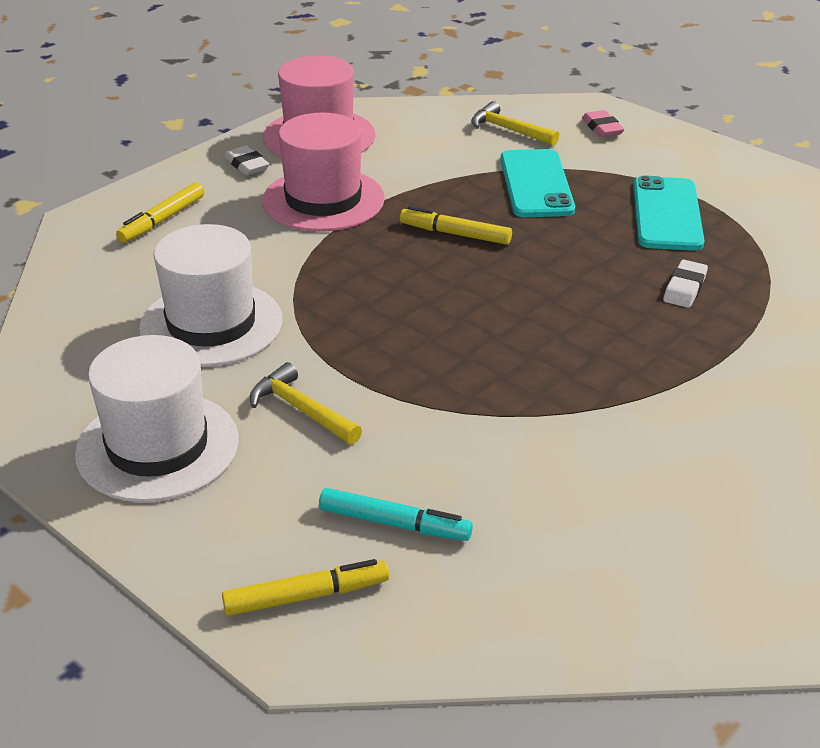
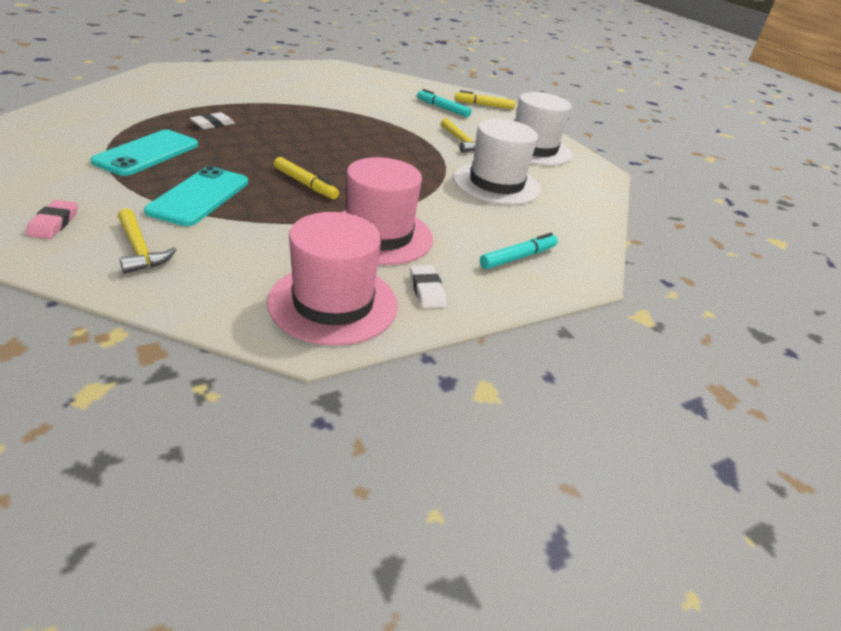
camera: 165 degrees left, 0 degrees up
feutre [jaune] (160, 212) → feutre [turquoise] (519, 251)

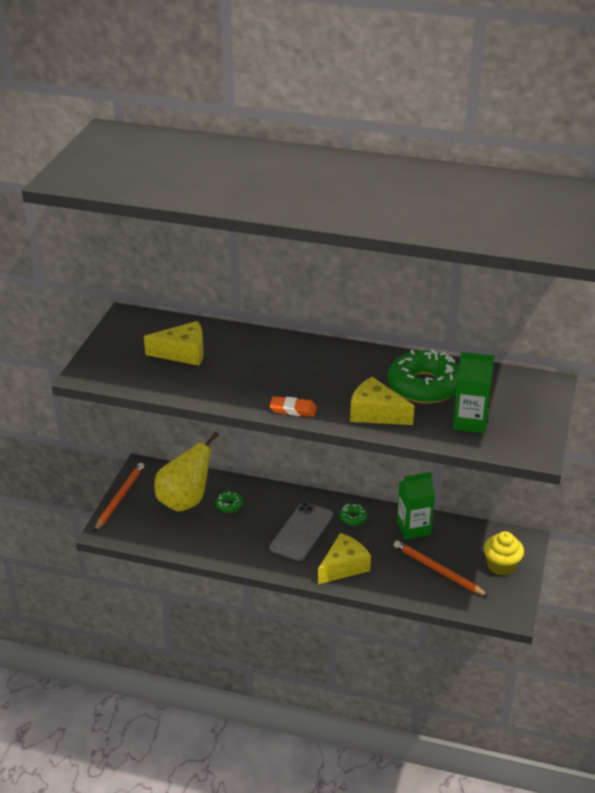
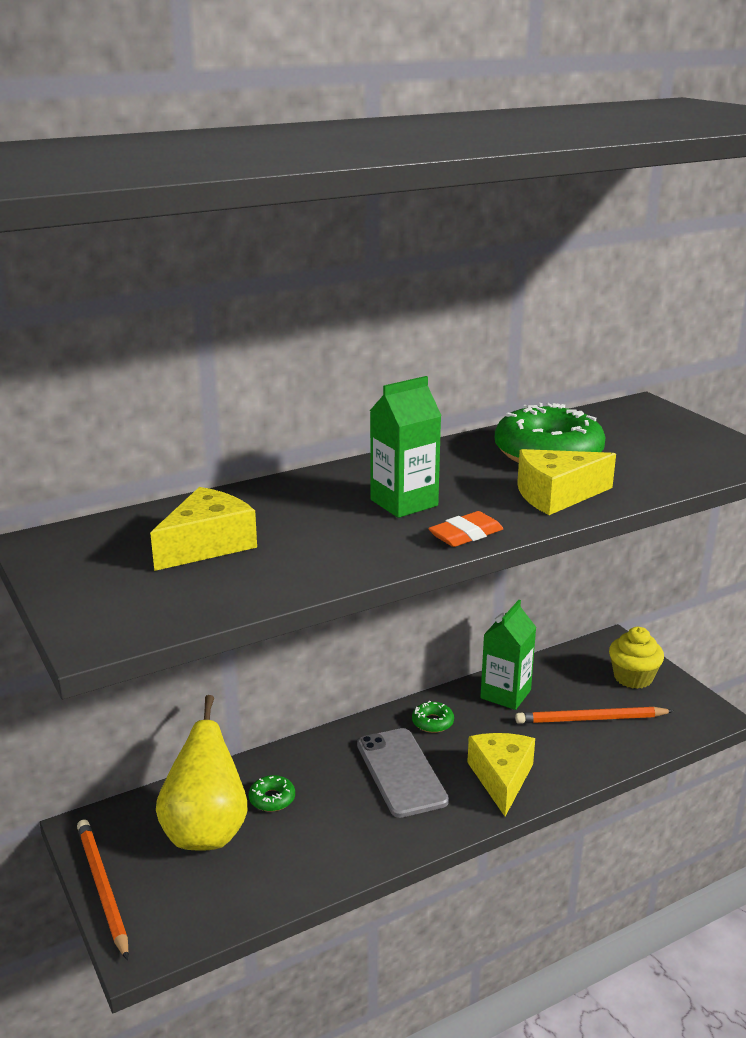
camera: 45 degrees left, 10 degrees down
brique de lait [vert] (473, 392) → brique de lait [vert] (406, 447), moved

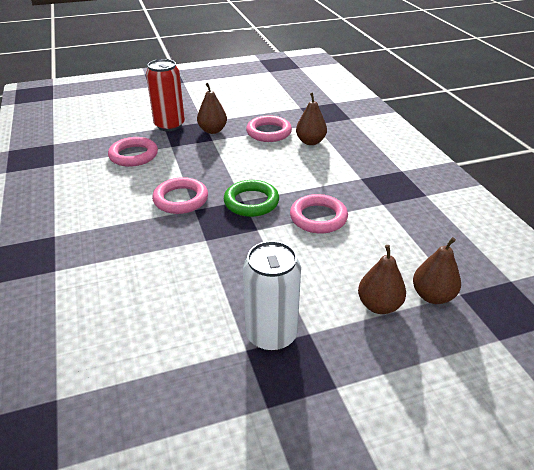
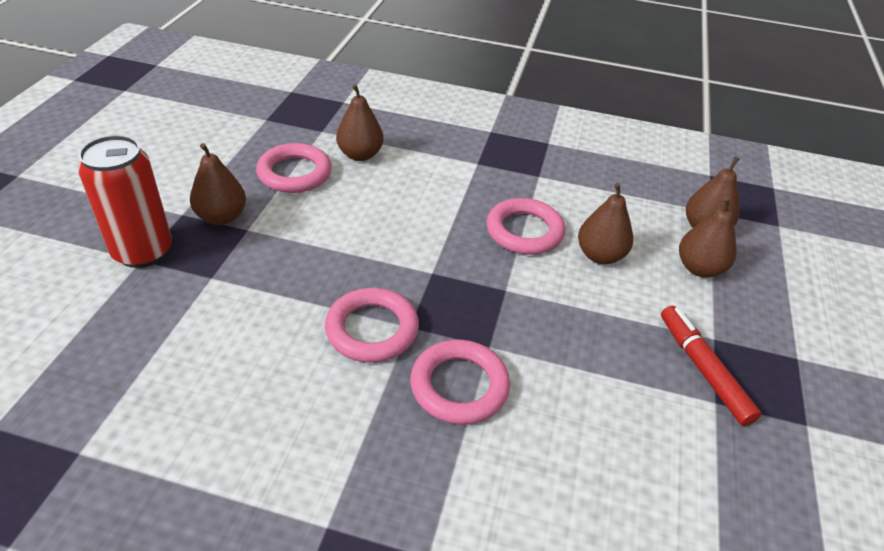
camera: 60 degrees left, 5 degrees up
anneau [vert] (251, 198) → -
- → poire [marron] (605, 223)
anneau [rose] (133, 152) → anneau [rose] (460, 382), moved
canette [blanc] (272, 296) → feutre [rouge] (711, 366)

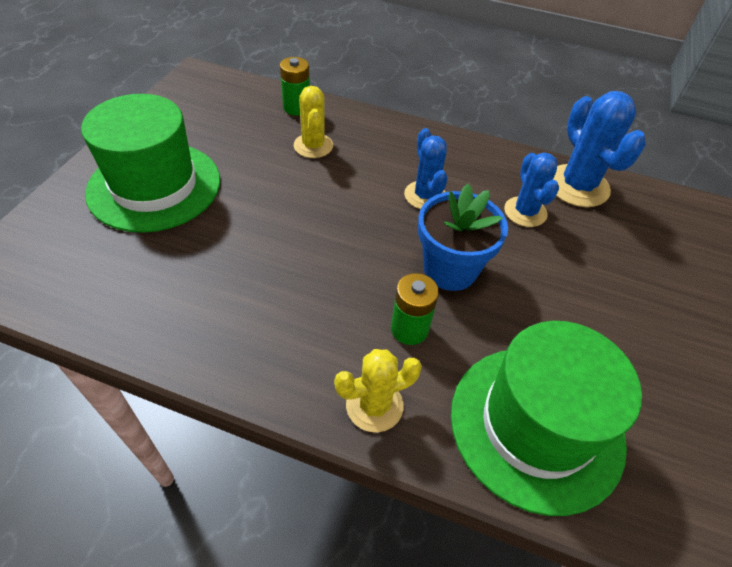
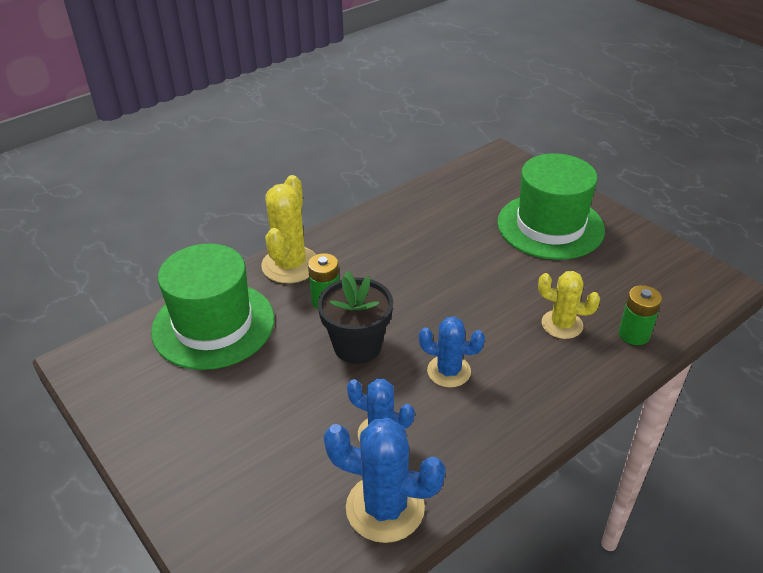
camera: 125 degrees right, 10 degrees down
pot de fleurs [bleu] (463, 237) → pot de fleurs [noir] (355, 317)
cactus [jaune] (378, 390) → cactus [jaune] (288, 229), x1.54

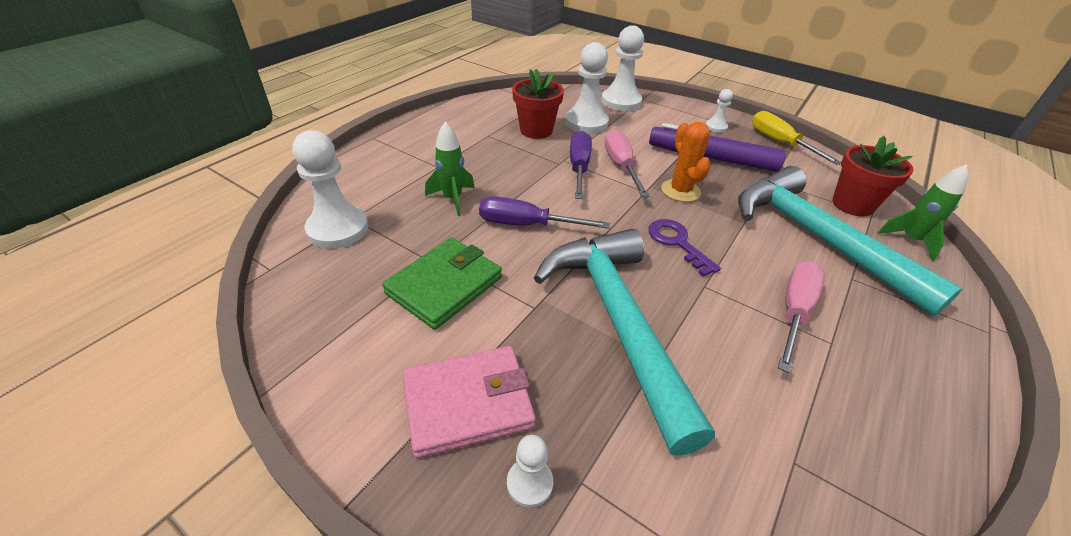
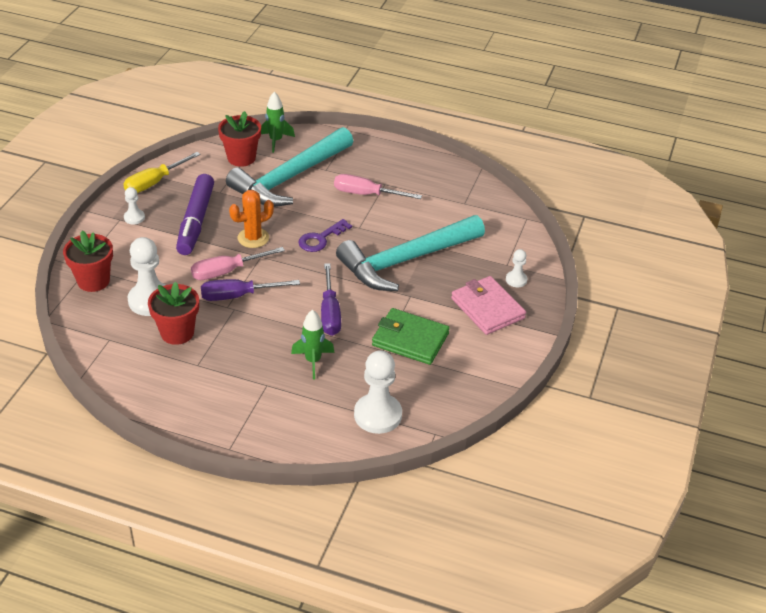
camera: 105 degrees left, 0 degrees up
pion [blanc] (622, 68) → pot de fleurs [rouge] (88, 261)

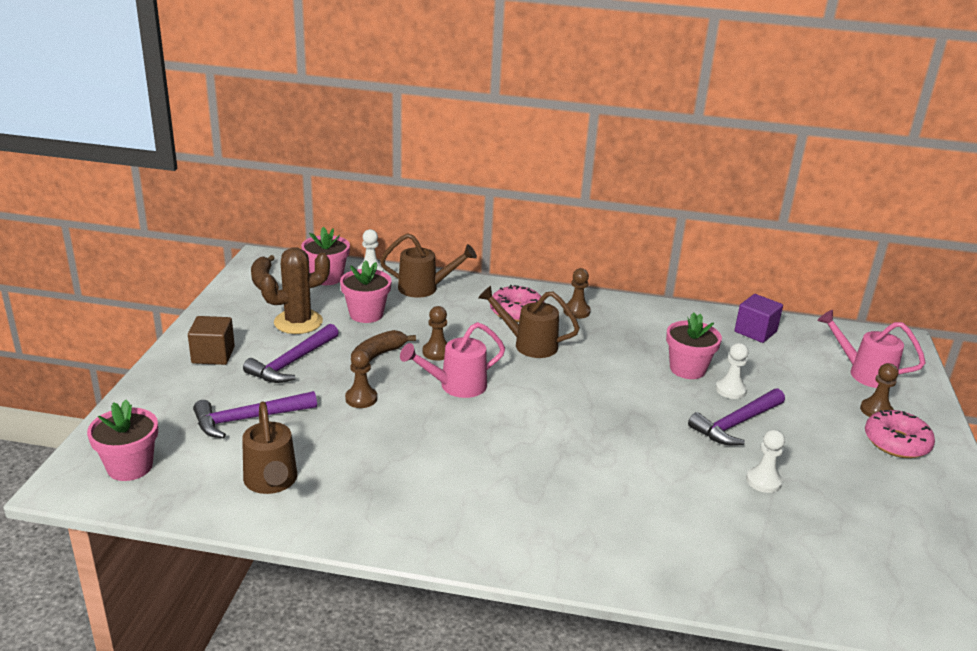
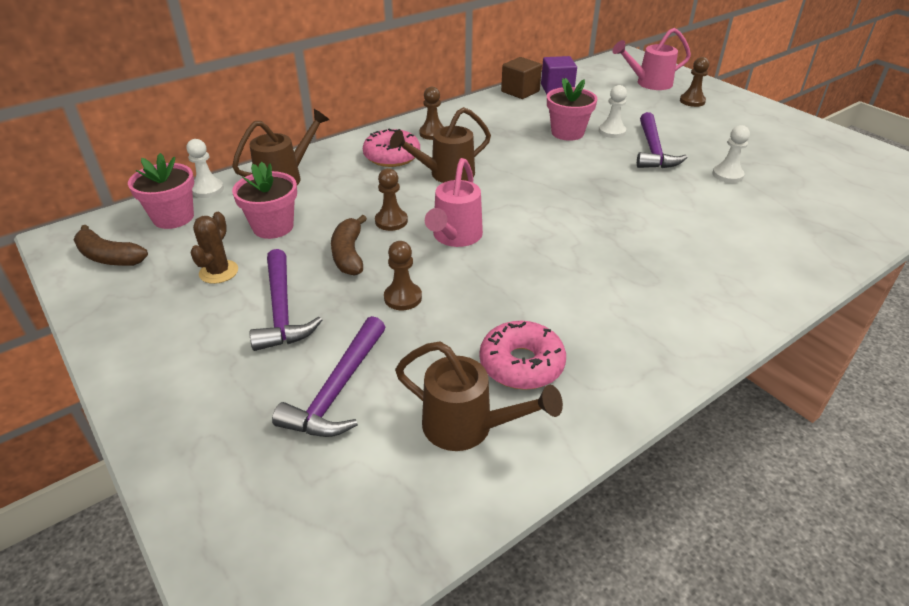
camera: 45 degrees left, 10 degrees up
pot de fleurs [rose] (122, 440) → -
cube [marron] (211, 340) → cube [marron] (521, 78), moved
beignet [rose] (900, 434) → beignet [rose] (523, 355), moved
cactus [marron] (295, 290) → cactus [marron] (214, 248), x0.62

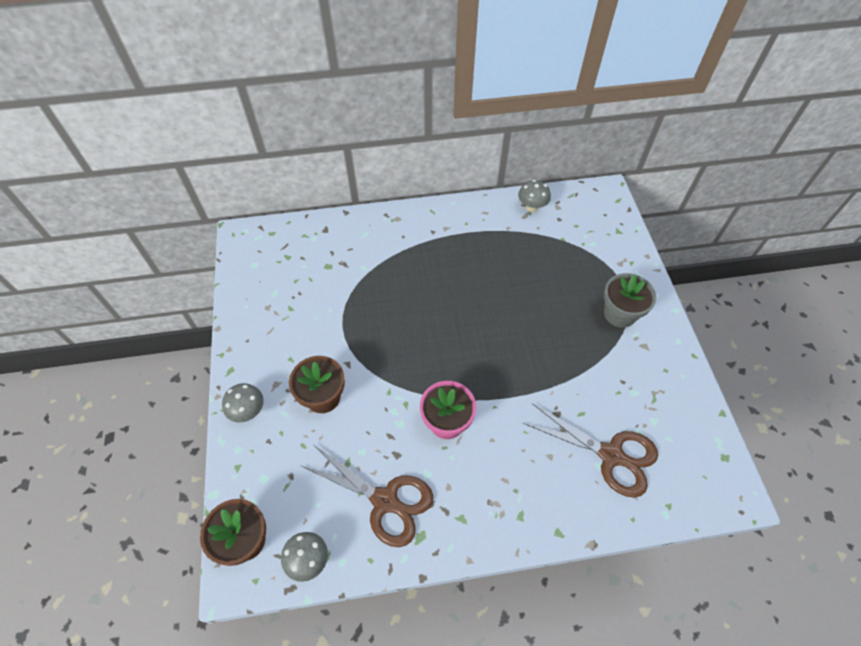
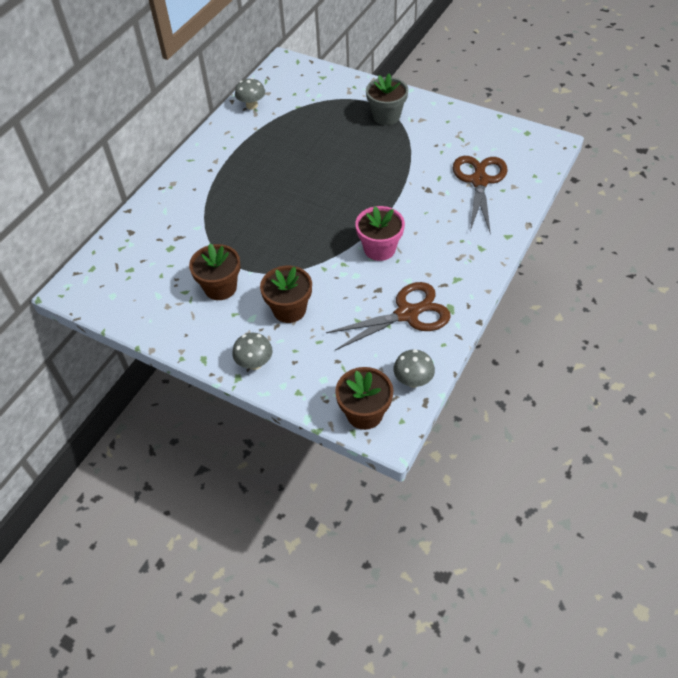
camera: 50 degrees left, 5 degrees down
- → pot de fleurs [marron] (215, 271)
ciseaux [marron] (590, 450) → ciseaux [marron] (480, 195), 60 degrees counterclockwise

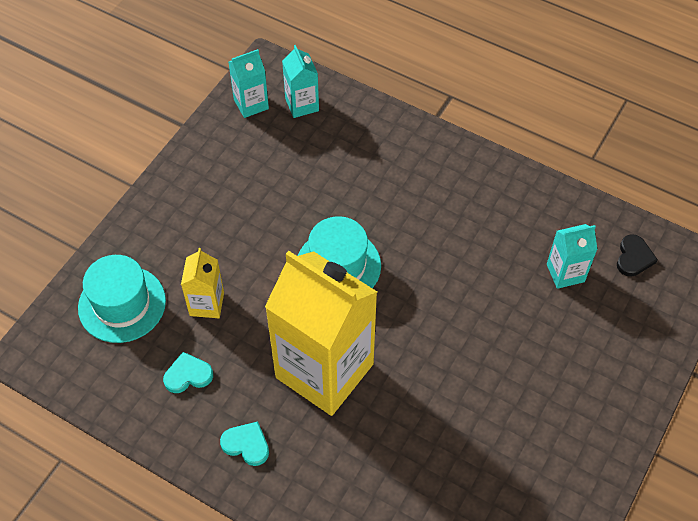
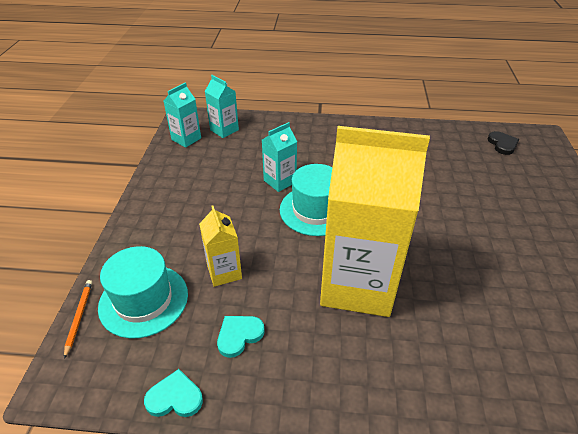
camera: 25 degrees left, 15 degrees down
- → crayon [orange] (78, 319)
cœur [turquoise] (244, 443) → cœur [turquoise] (173, 393), moved
brique de lait [turquoise] (572, 256) → brique de lait [turquoise] (279, 157), moved

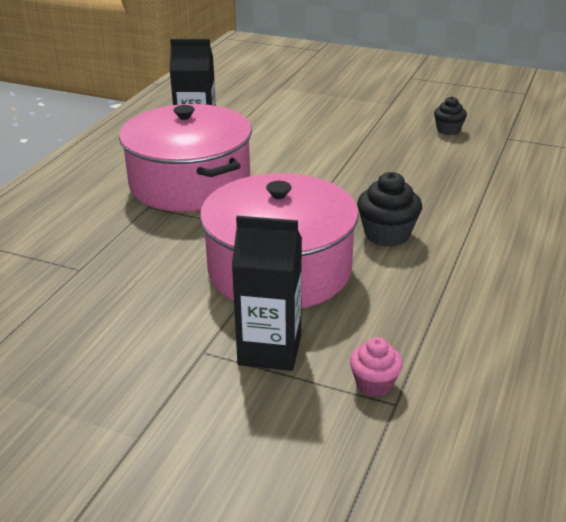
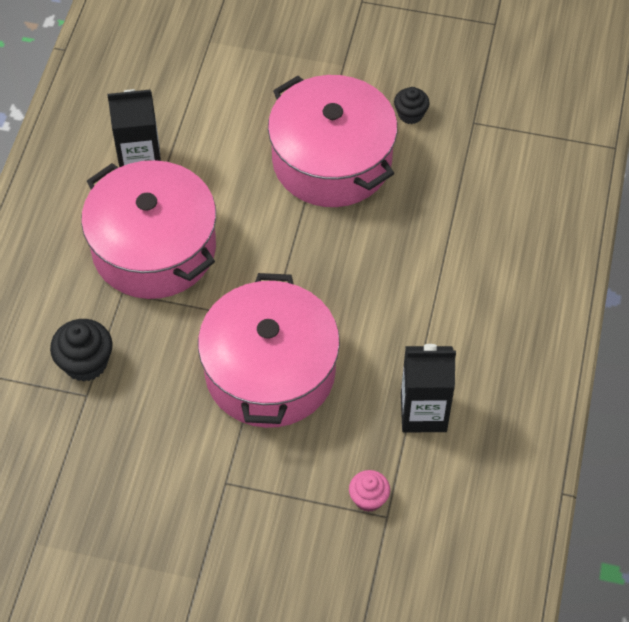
camera: 10 degrees left, 25 degrees up
- → marmite [rose] (332, 141)
brique de lait [noir] (267, 293) → brique de lait [noir] (428, 388), moved
muffin [noir] (389, 209) → muffin [noir] (81, 350), moved

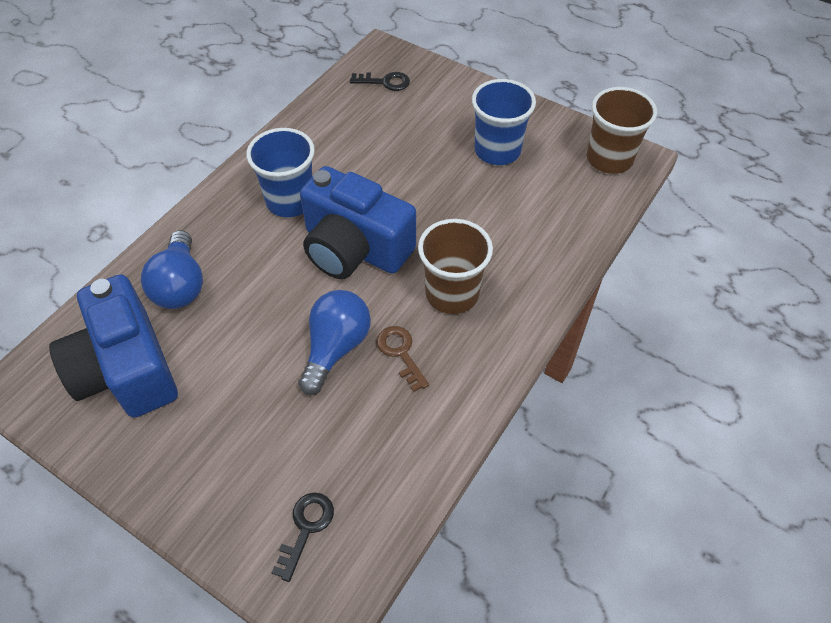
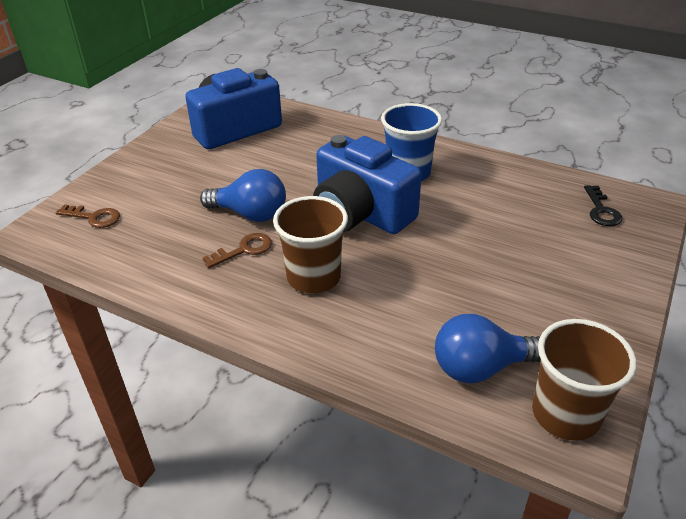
camera: 85 degrees right, 15 degrees down
gobelet [bleu] (504, 122) → -
ampoule [bleu] (172, 269) → ampoule [bleu] (487, 348), moved
clé [noir] (303, 537) → clé [marron] (88, 216)
appareil photo [bleu] (358, 222) → appareil photo [bleu] (367, 184), 75 degrees counterclockwise

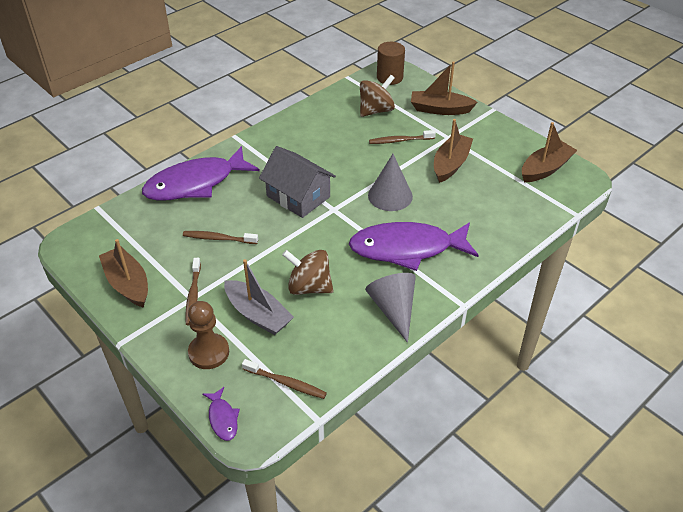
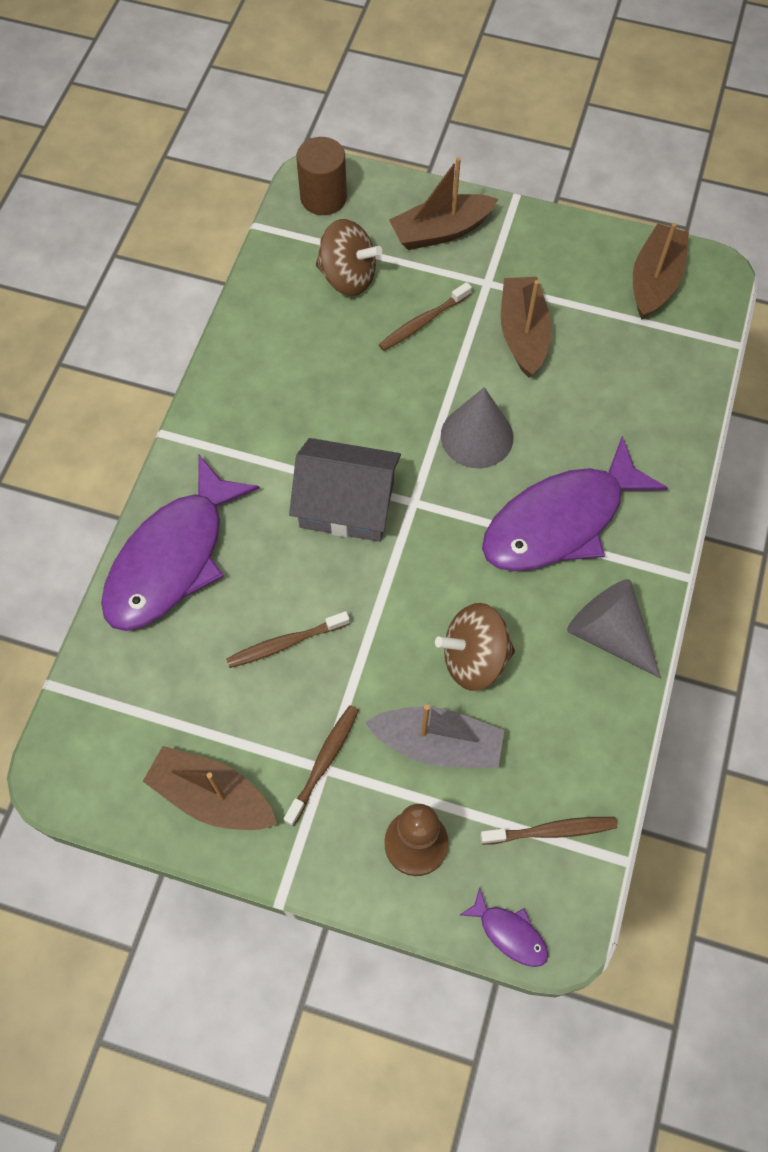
camera: 30 degrees left, 20 degrees up
brosse à dents [marron] (193, 292) → brosse à dents [marron] (321, 765), 120 degrees counterclockwise
toupie [marron] (377, 96) → toupie [marron] (349, 257), 90 degrees clockwise

